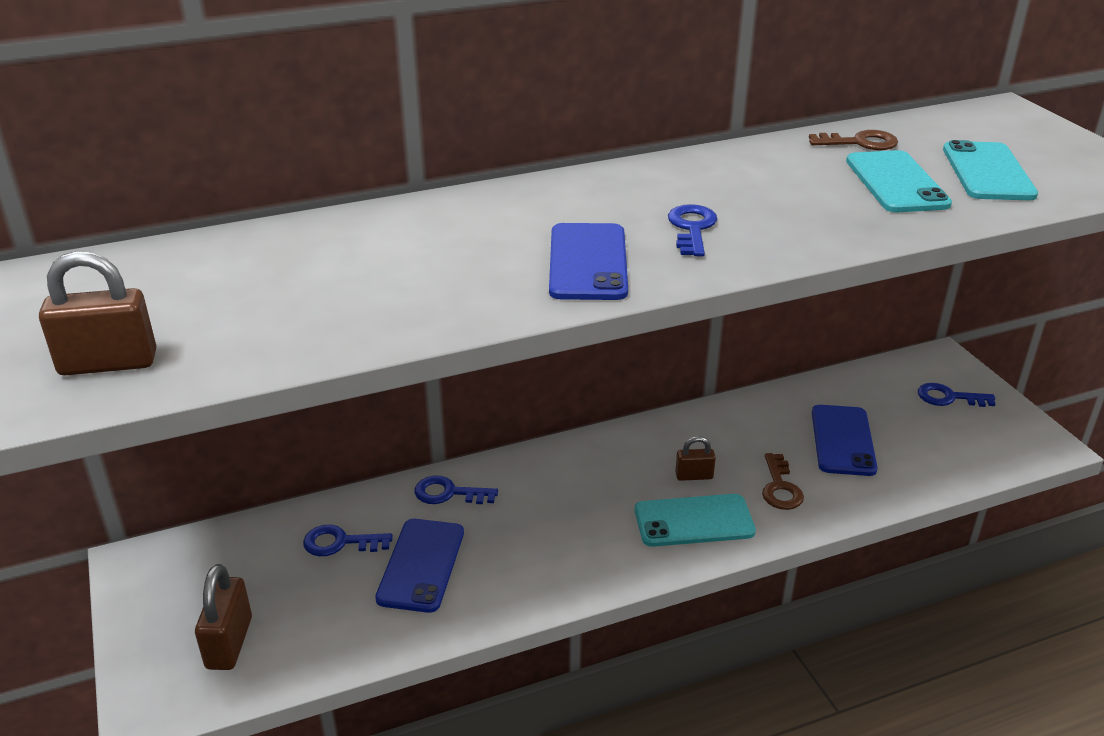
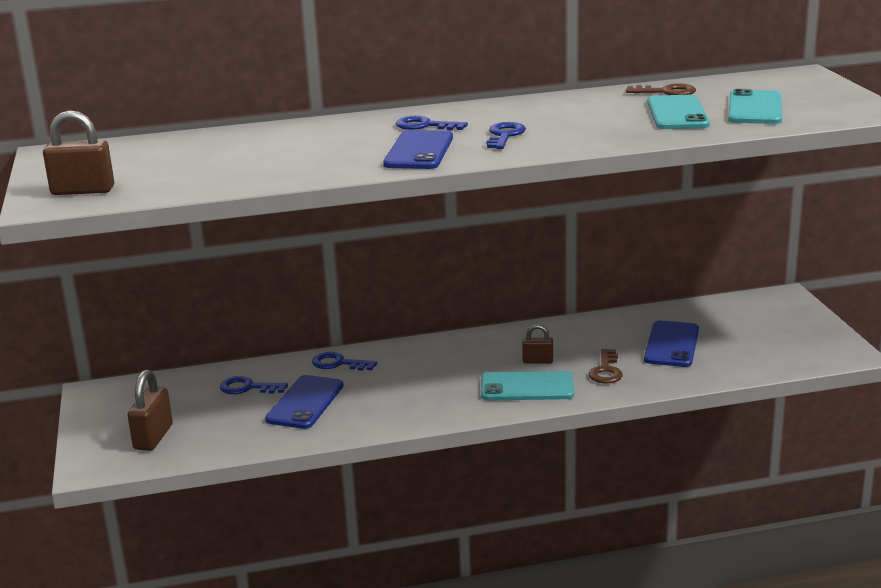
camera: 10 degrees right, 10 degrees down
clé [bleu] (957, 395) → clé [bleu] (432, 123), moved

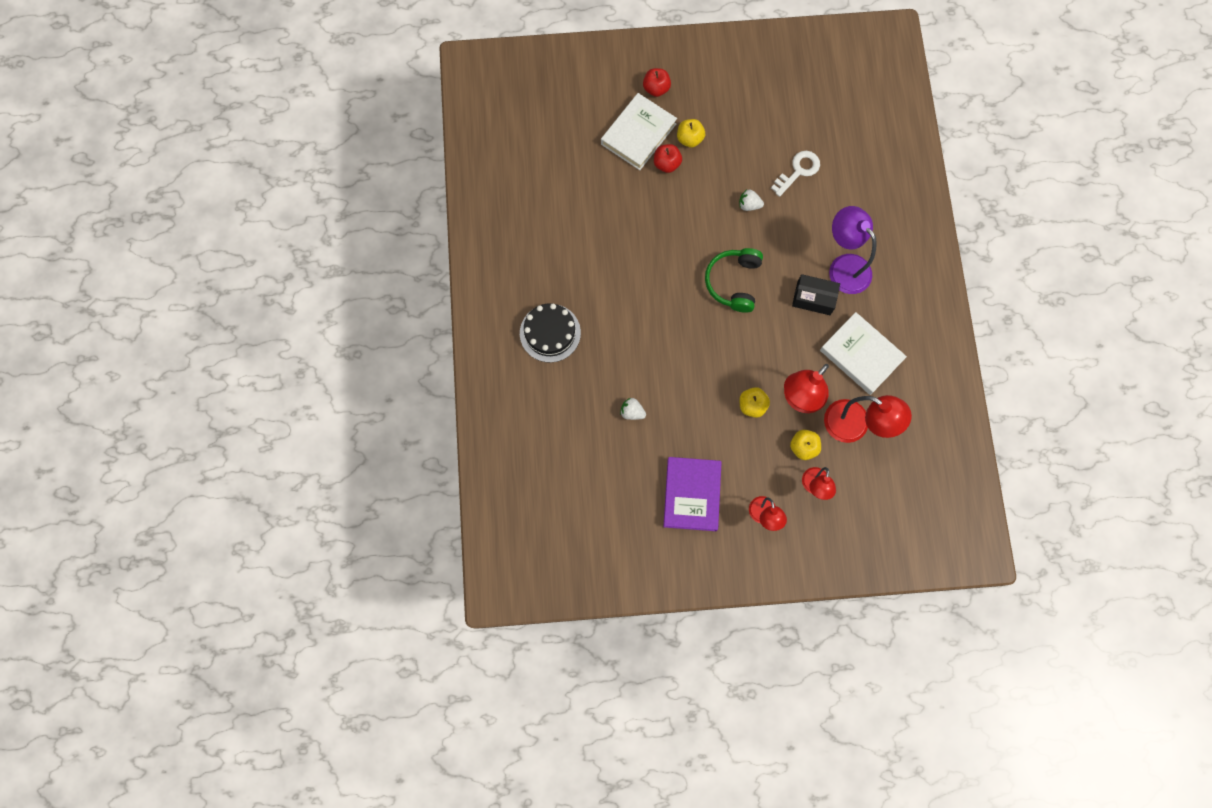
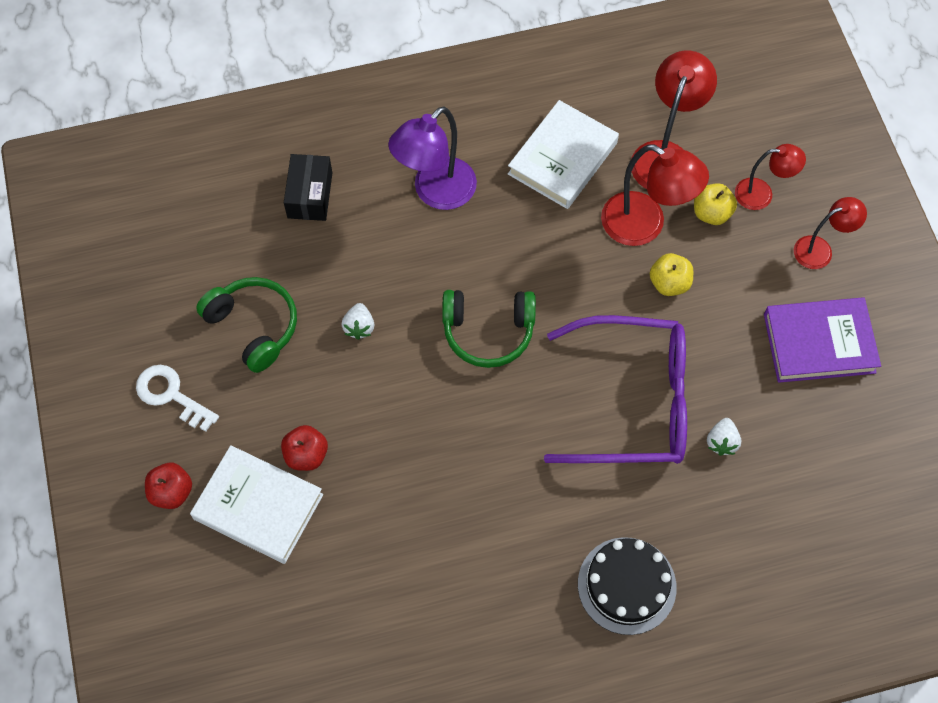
camera: 100 degrees left, 10 degrees down
pomme [jaune] (691, 133) → -
- → casque audio [vert] (246, 325)
- → lunettes [violet] (615, 389)
clé [blanc] (795, 174) → clé [blanc] (177, 398), moved
boîte [noir] (816, 294) → boîte [noir] (308, 187), moved

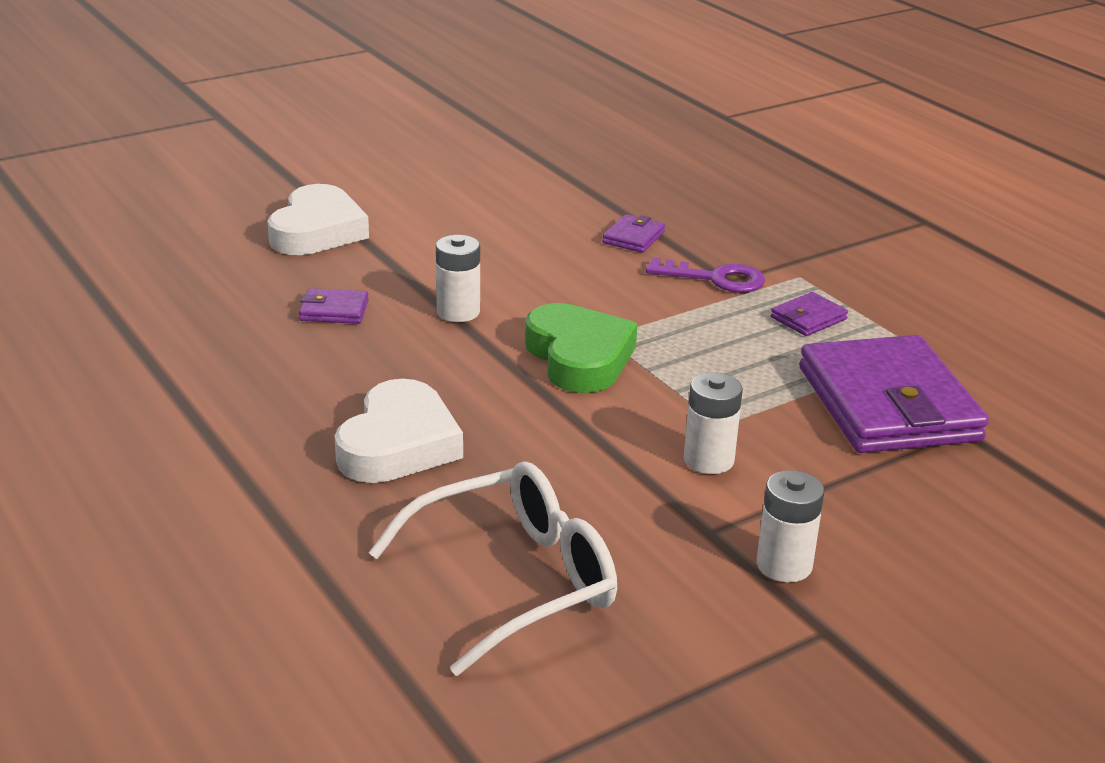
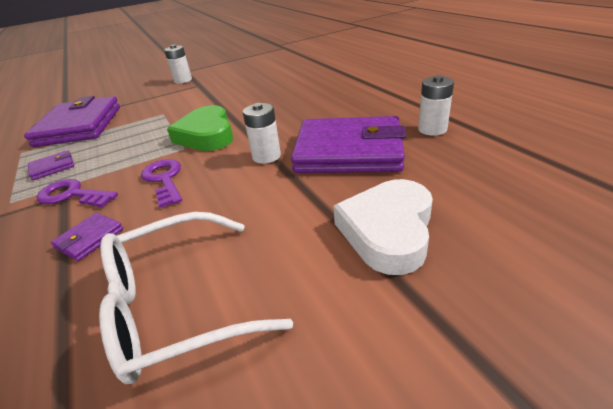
camera: 170 degrees left, 5 degrees up
cœur [blanc] (399, 431) → -
- → clé [violet] (161, 183)
lunettes [blanc] (493, 568) → lunettes [blanc] (196, 298), moved
pile [blanc] (713, 423) → pile [blanc] (436, 105), moved
portefeuille [violet] (334, 306) → portefeuille [violet] (348, 144), x2.45

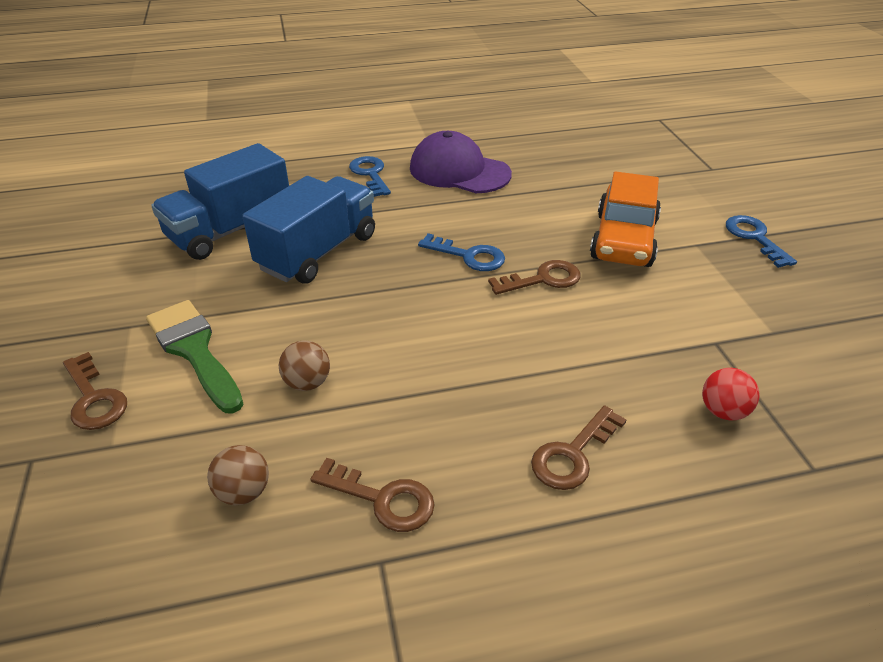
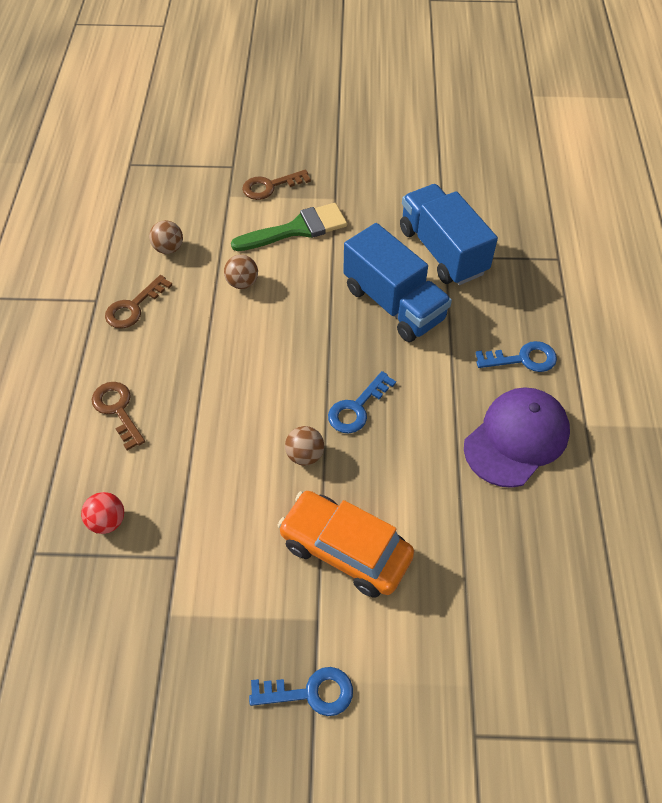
camera: 105 degrees right, 15 degrees up
clé [marron] (534, 277) → balle [marron] (304, 446)

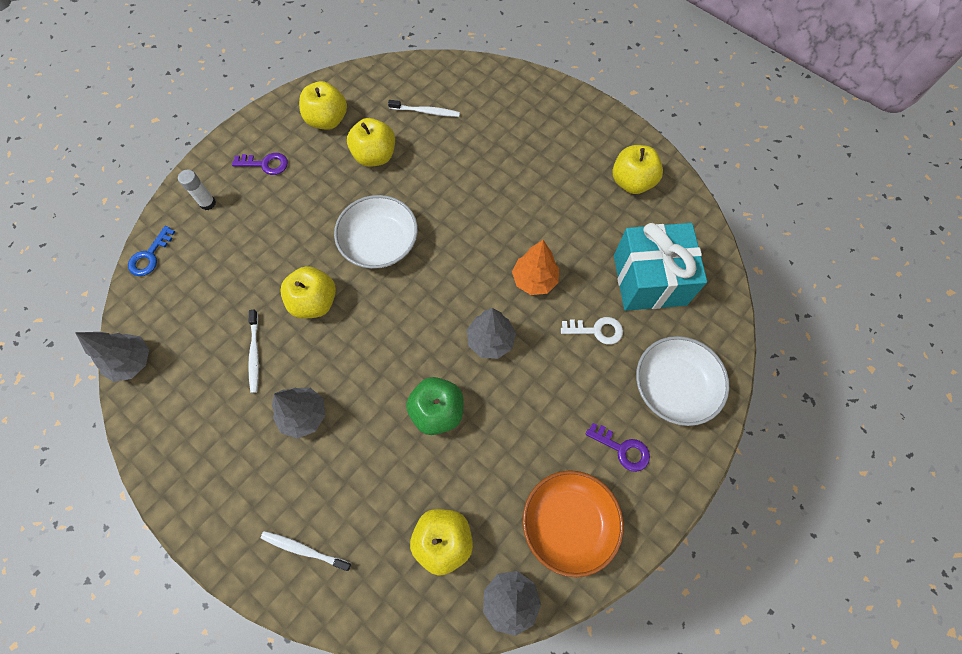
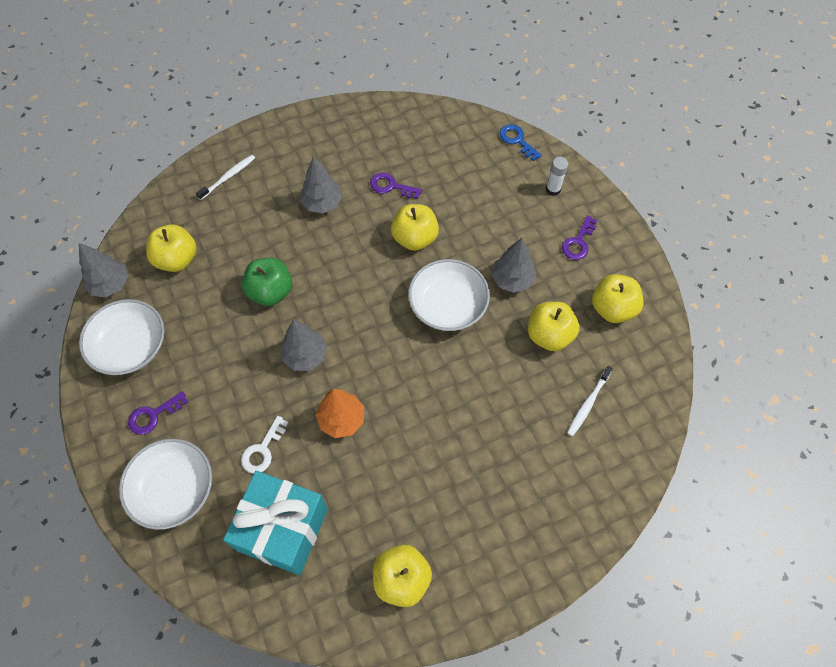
camera: 115 degrees right, 5 degrees down
arbre [gris] (112, 357) → arbre [gris] (513, 265), moved
brosse à dents [blanc] (253, 351) → clé [violet] (396, 185)
bol [orange] (573, 523) → bol [blanc] (122, 337)

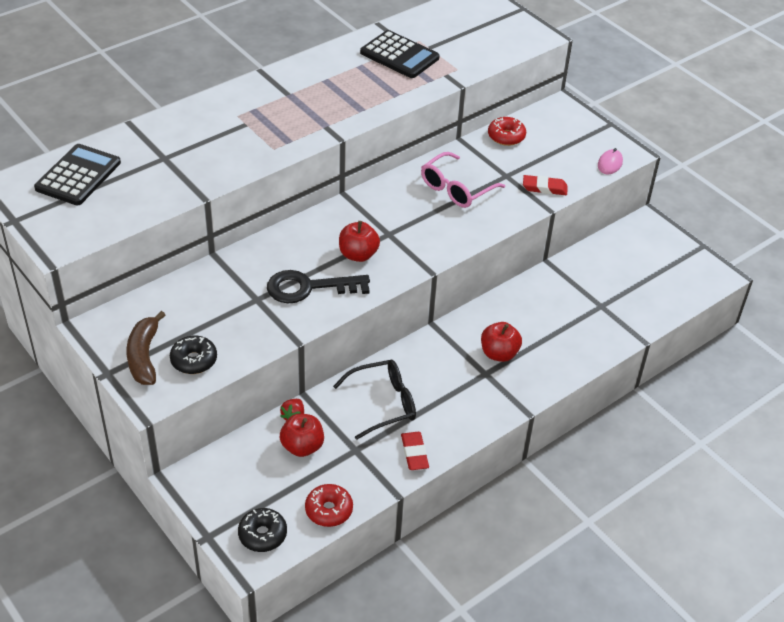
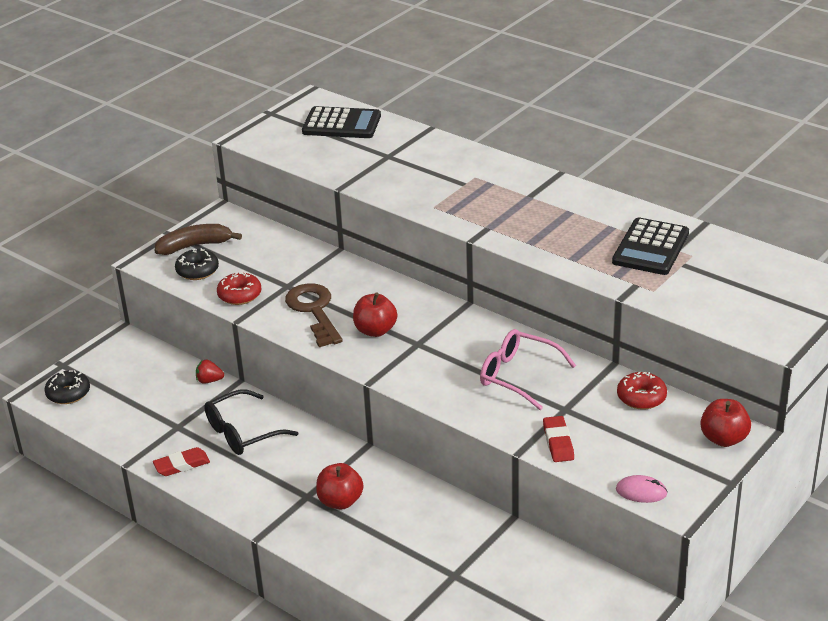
camera: 80 degrees right, 10 degrees down
pomme [rouge] (302, 435) → pomme [rouge] (725, 423), moved
beignet [rouge] (329, 505) → beignet [rouge] (239, 288), moved
clé [noir] (318, 287) → clé [marron] (314, 315)
lunettes [noir] (374, 400) → lunettes [noir] (251, 422), 90 degrees clockwise

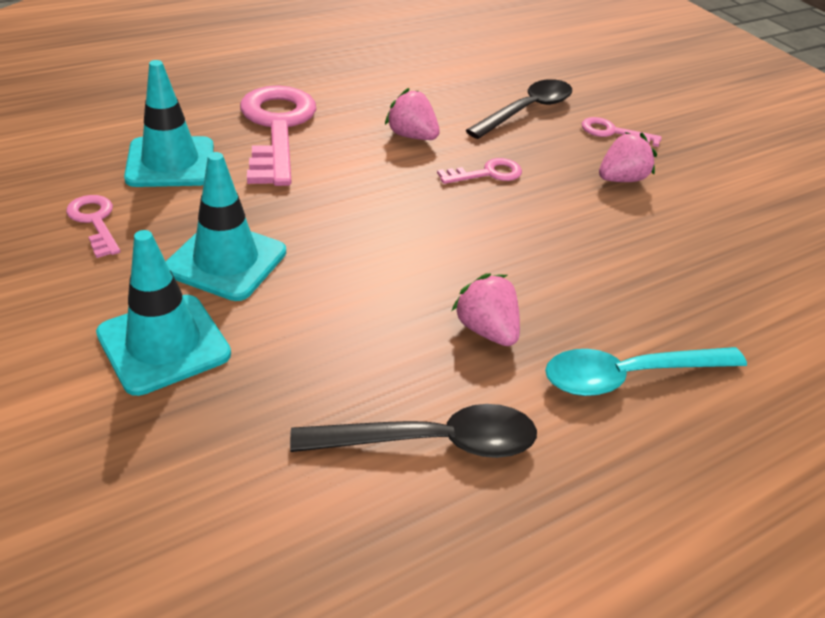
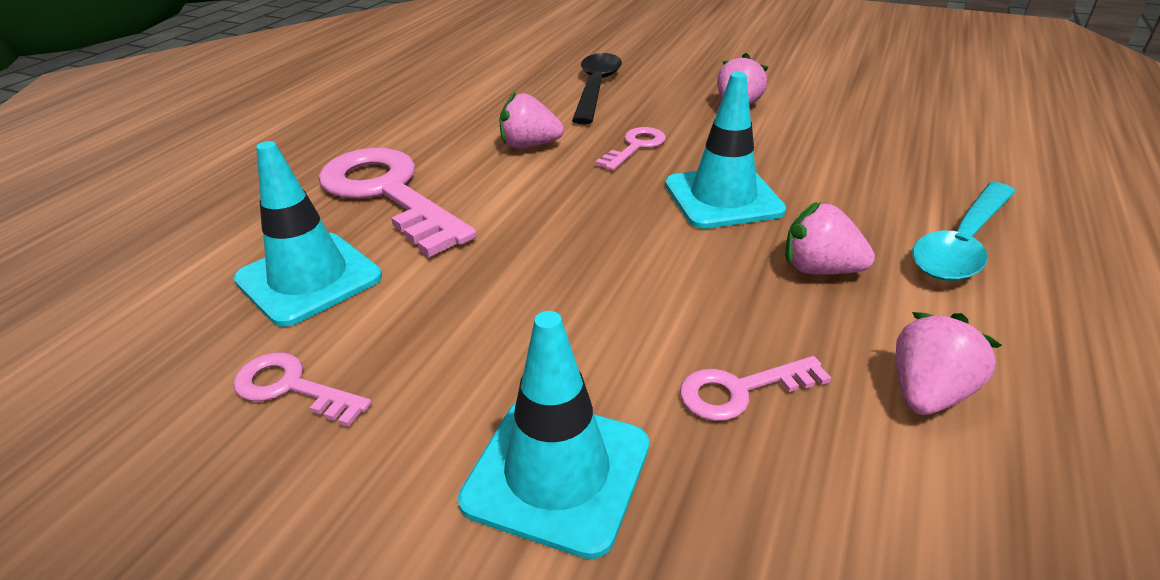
camera: 30 degrees left, 5 degrees down
cône de chantier [turquoise] (226, 226) → cône de chantier [turquoise] (725, 150), moved
clé [rose] (621, 132) → clé [rose] (755, 388), moved
cuillère [noir] (413, 431) → fraise [rose] (949, 363)

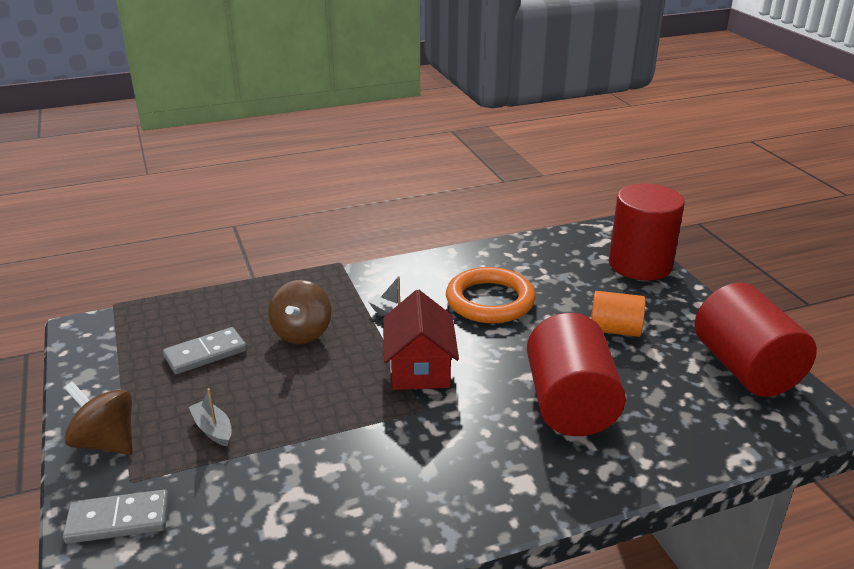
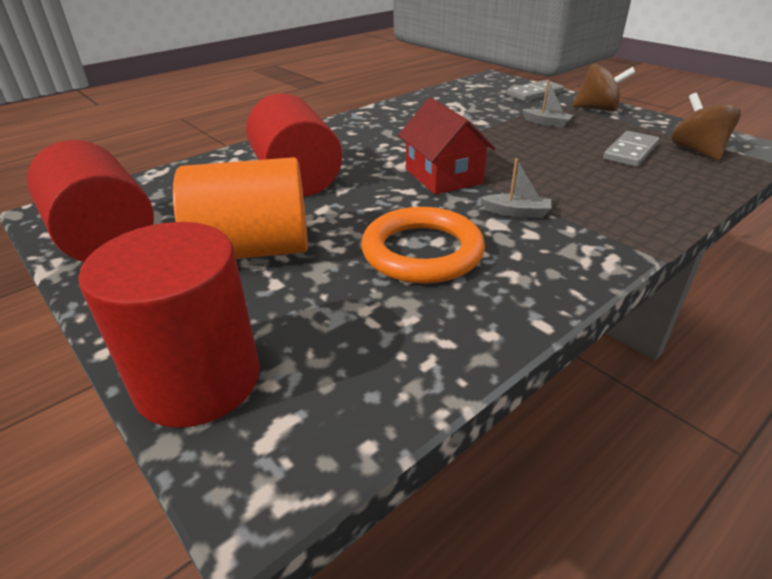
camera: 160 degrees right, 5 degrees up
toupie [marron] (299, 312) → toupie [marron] (706, 127), moved
cylindre [orange] (618, 314) → cylindre [orange] (240, 208), x1.75

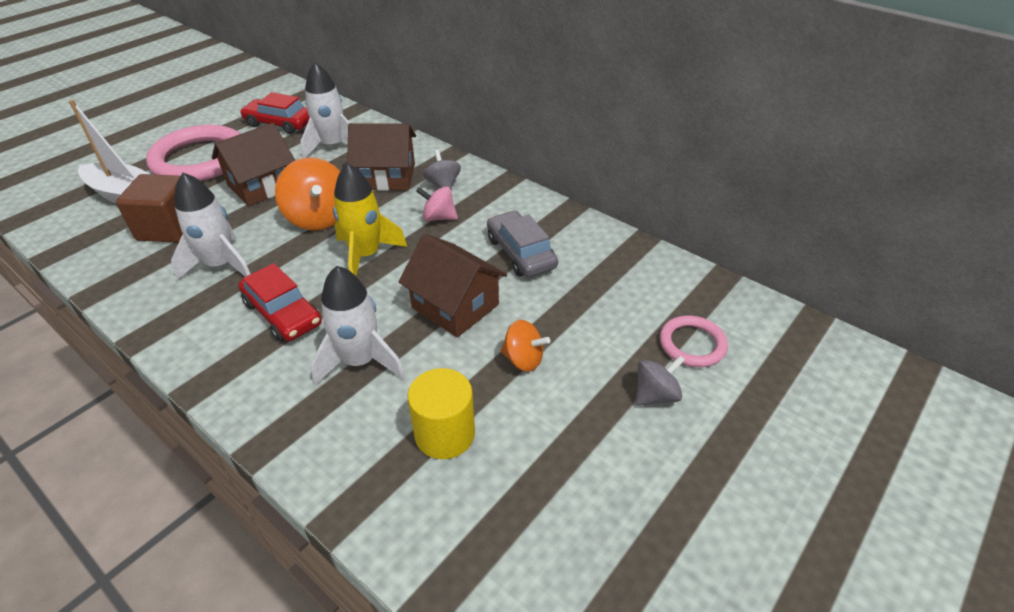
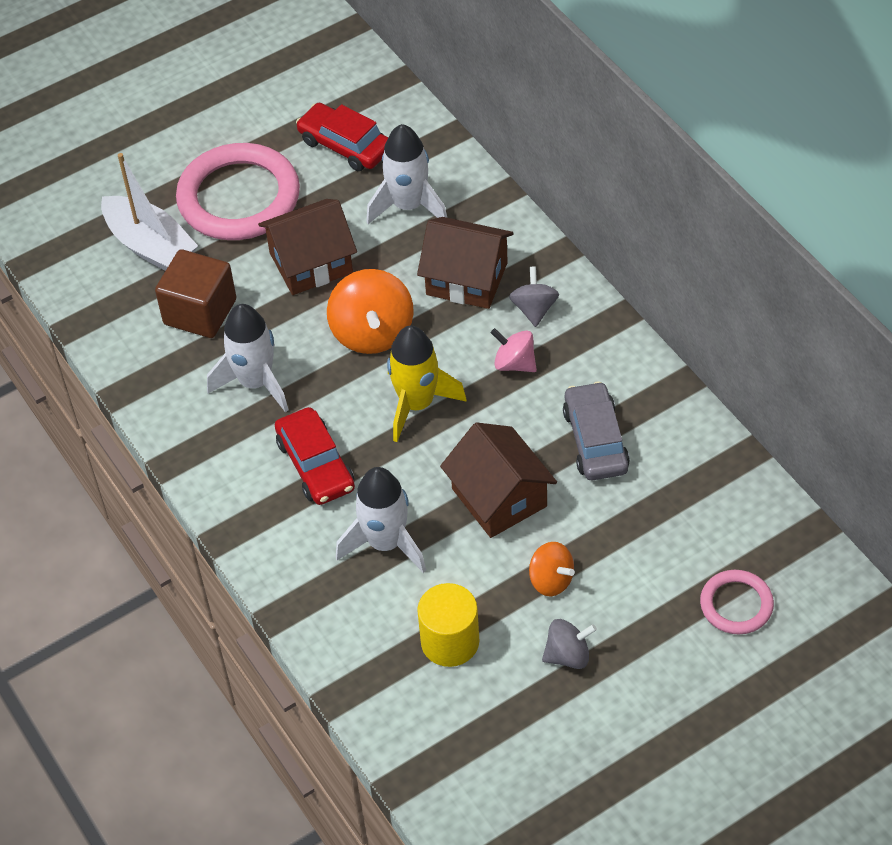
camera: 20 degrees right, 10 degrees up
toupie [gris] (660, 380) → toupie [gris] (569, 644), moved

